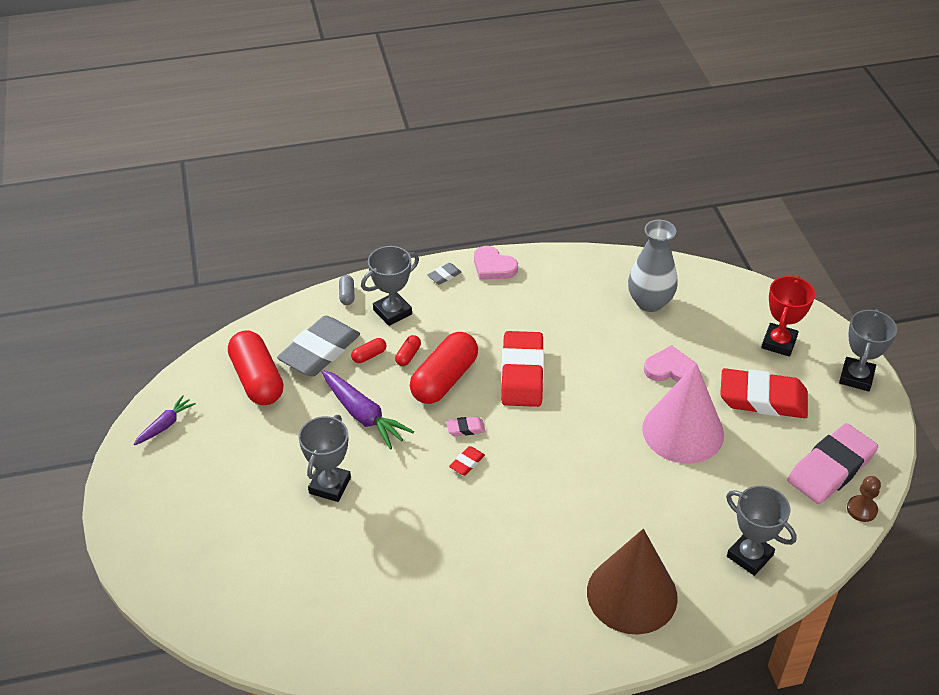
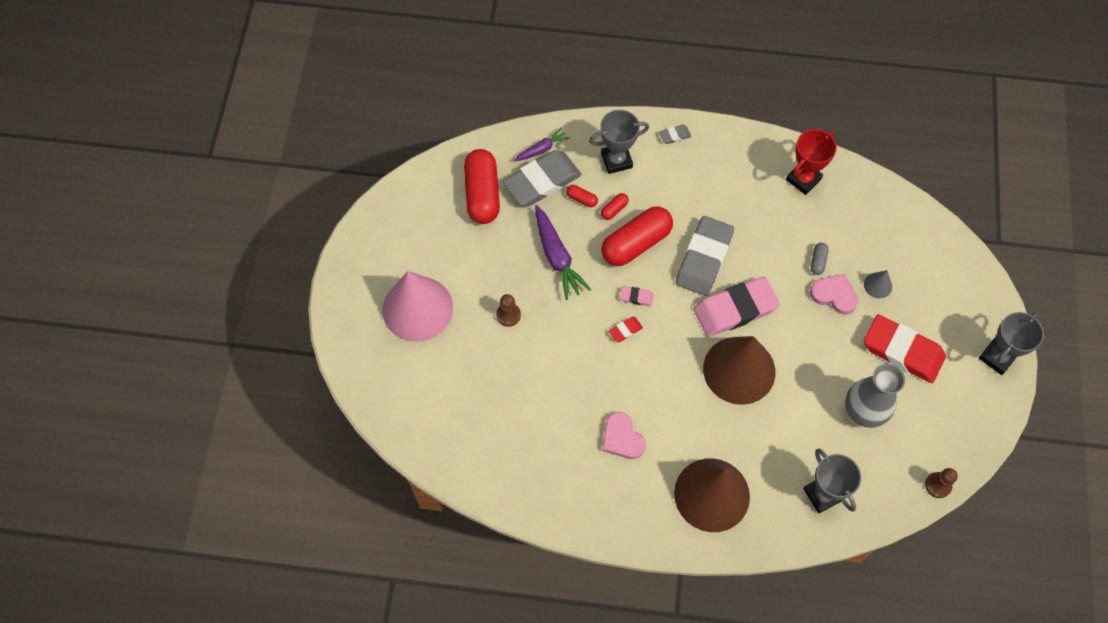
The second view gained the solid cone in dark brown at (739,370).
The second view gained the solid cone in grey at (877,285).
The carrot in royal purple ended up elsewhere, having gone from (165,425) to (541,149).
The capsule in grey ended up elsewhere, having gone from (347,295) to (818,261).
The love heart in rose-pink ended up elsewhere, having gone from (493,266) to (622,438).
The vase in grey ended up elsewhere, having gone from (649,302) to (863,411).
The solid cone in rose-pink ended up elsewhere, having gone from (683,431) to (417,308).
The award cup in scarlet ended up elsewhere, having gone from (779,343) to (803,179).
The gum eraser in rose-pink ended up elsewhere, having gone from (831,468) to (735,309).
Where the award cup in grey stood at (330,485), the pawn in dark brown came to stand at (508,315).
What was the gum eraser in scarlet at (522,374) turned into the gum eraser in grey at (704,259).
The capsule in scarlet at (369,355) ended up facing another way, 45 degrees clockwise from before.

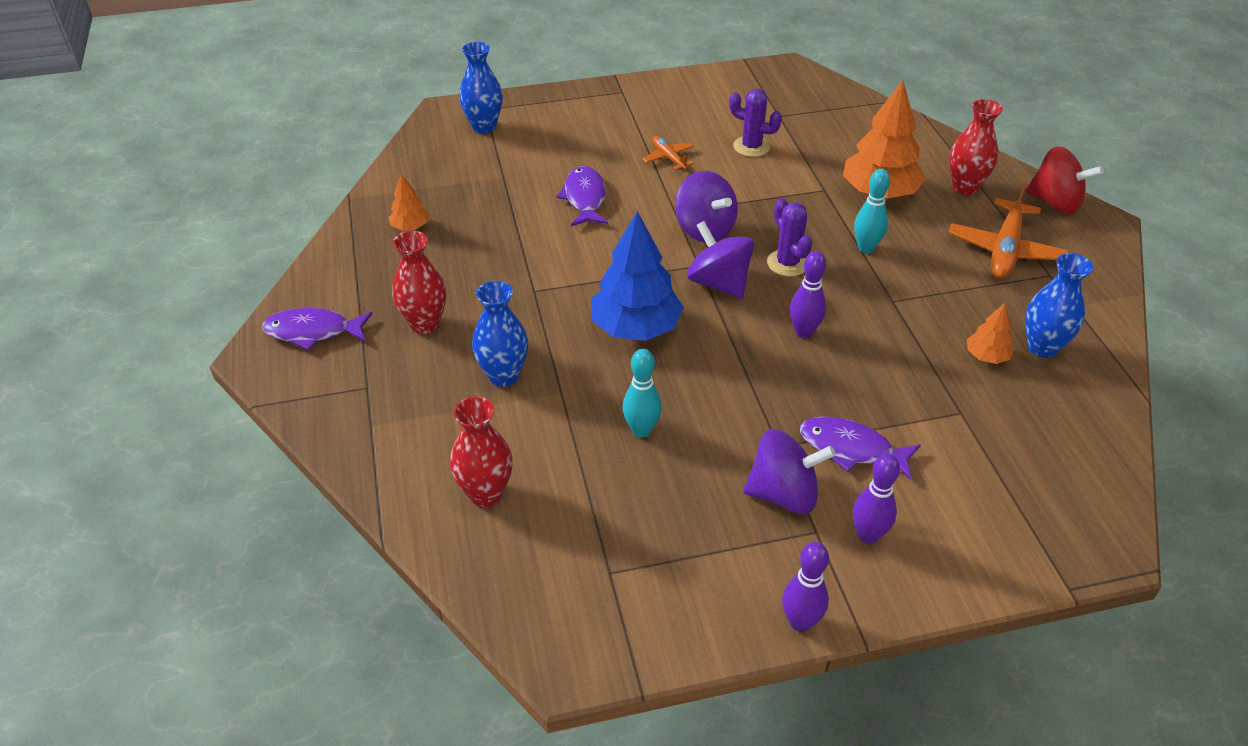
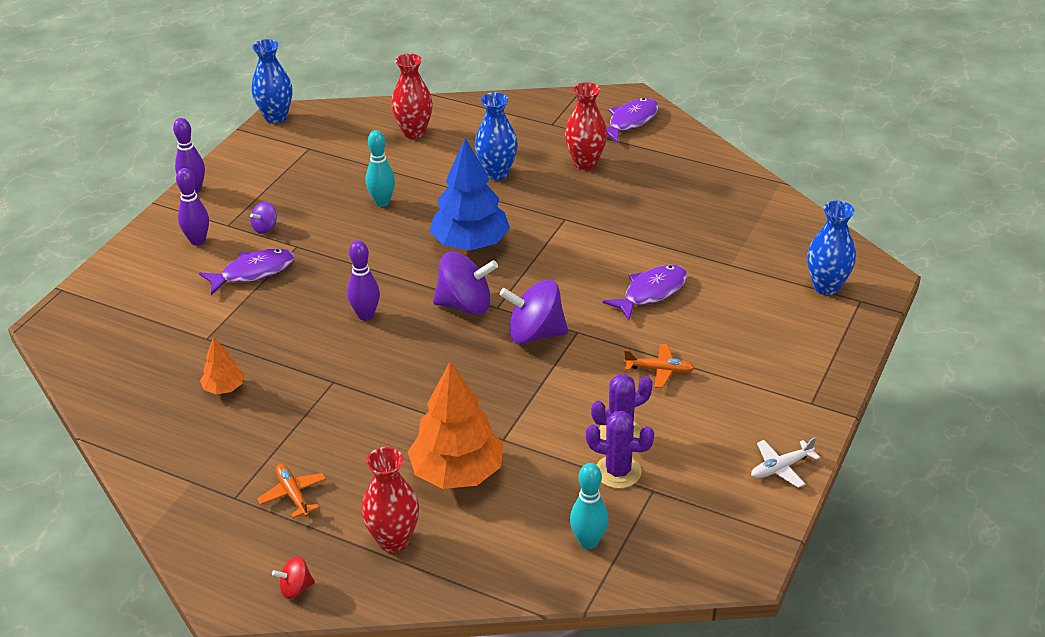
The second view lost the tree in orange at (410,227).
The second view gained the toy plane in pure white at (781,468).
The cactus in royal purple ended up elsewhere, having gone from (787,263) to (618,472).
The skittle in aqua ended up elsewhere, having gone from (866,248) to (588,542).
The vase in royal blue ended up elsewhere, having gone from (1042,347) to (276,117).
The fish figure in royal purple at (585,198) ended up facing another way, 75 degrees counterclockwise from before.
The size of the toy top in royal purple at (783,494) changed by a factor of 0.49.
The size of the toy plane in orange at (1005,250) changed by a factor of 0.54.
The size of the toy top in scarlet at (1055,203) changed by a factor of 0.49.

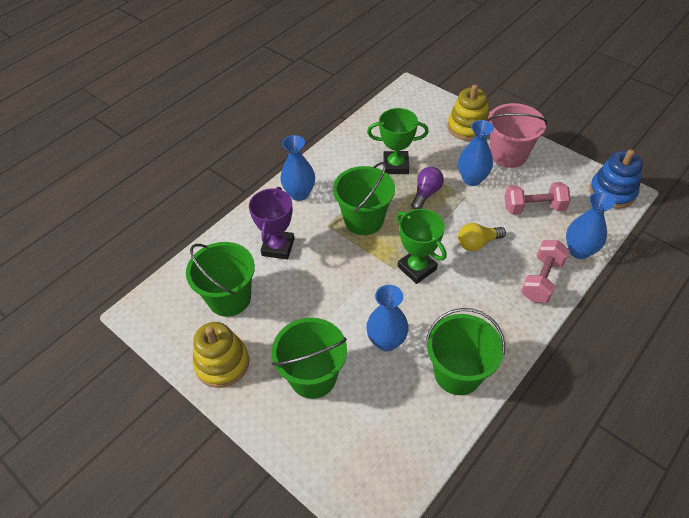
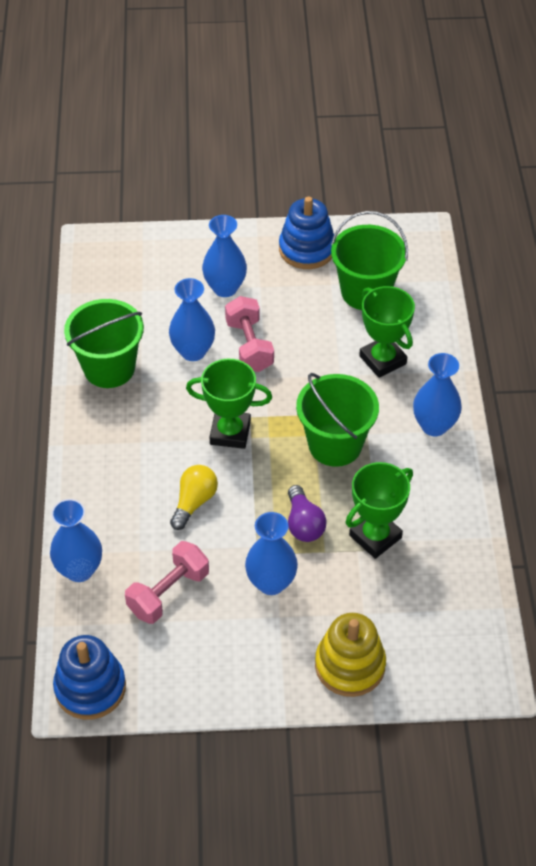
The second view lost the sand bucket in rose-pink at (508,155).
The hand weight in rose-pink ended up elsewhere, having gone from (541,280) to (249,346).
Where the sand bucket in emerald stood at (313,376), the vase in royal blue came to stand at (225,288).
What was the stacking toy in bright yellow at (222,363) turned into the stacking toy in royal blue at (307,249).
What was the award cup in royal purple at (278,247) turned into the award cup in emerald at (382,360).

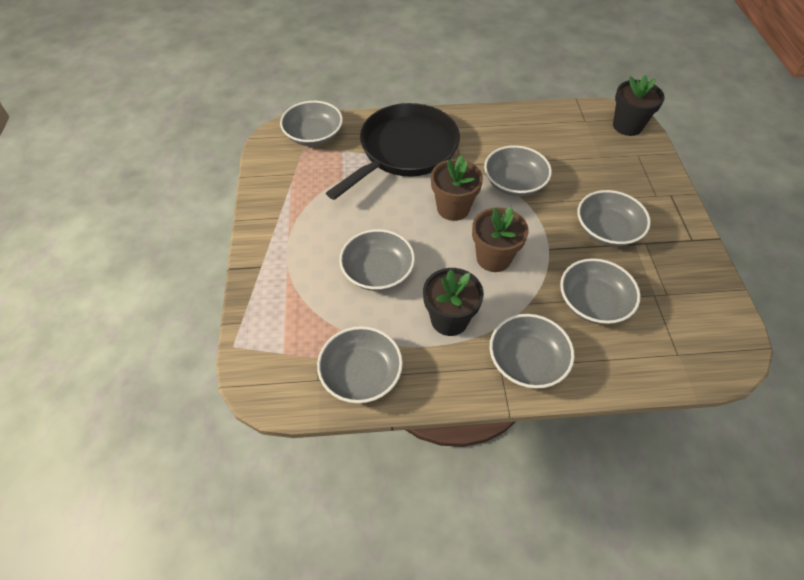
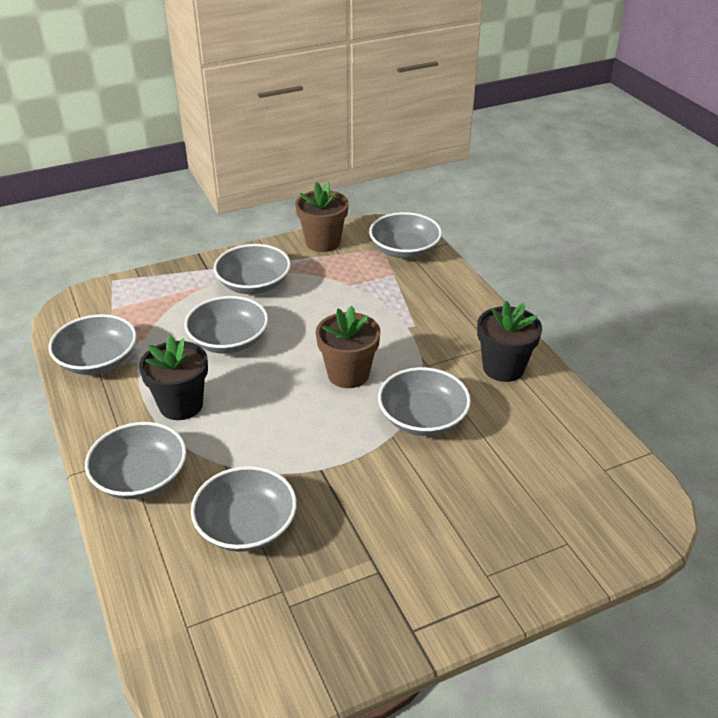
The second view lost the pan in black at (405,151).
The plant pot in dark brown ended up elsewhere, having gone from (493,258) to (323,242).
The deep dish in grey ended up elsewhere, having gone from (607,230) to (254,284).
The plant pot in black ended up elsewhere, having gone from (627,126) to (503,368).

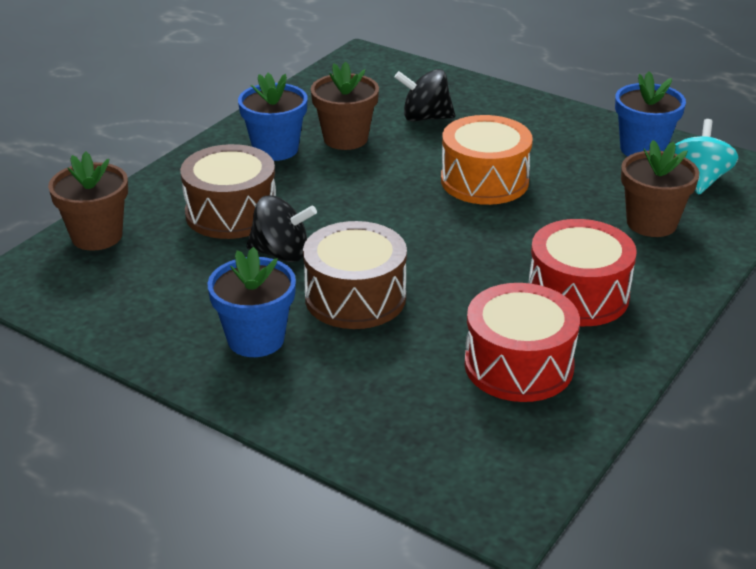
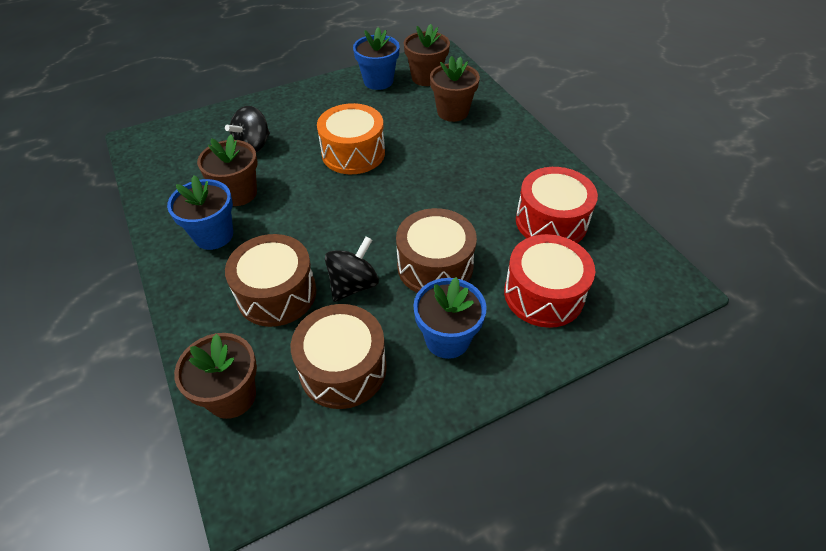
The second view gained the snare drum in dark brown at (343,368).
The snare drum in scarlet ended up elsewhere, having gone from (578,295) to (543,294).
Where the toy top in aqua stood at (699,180), the plant pot in dark brown came to stand at (426,78).

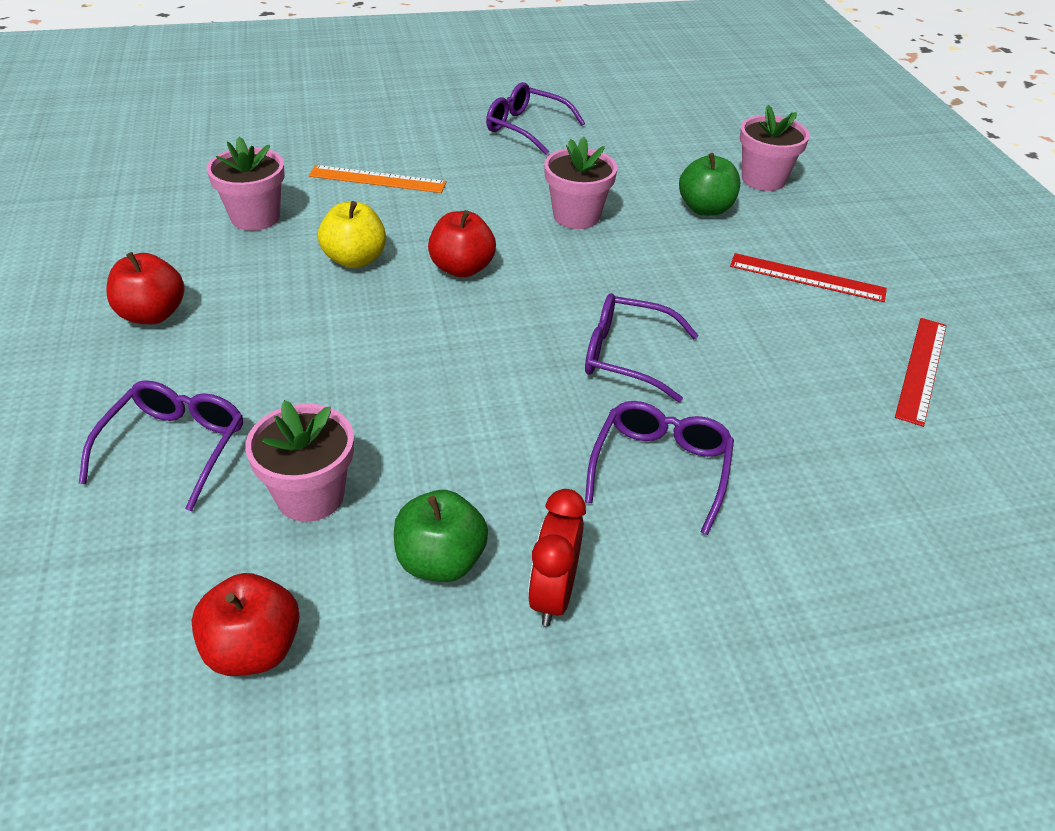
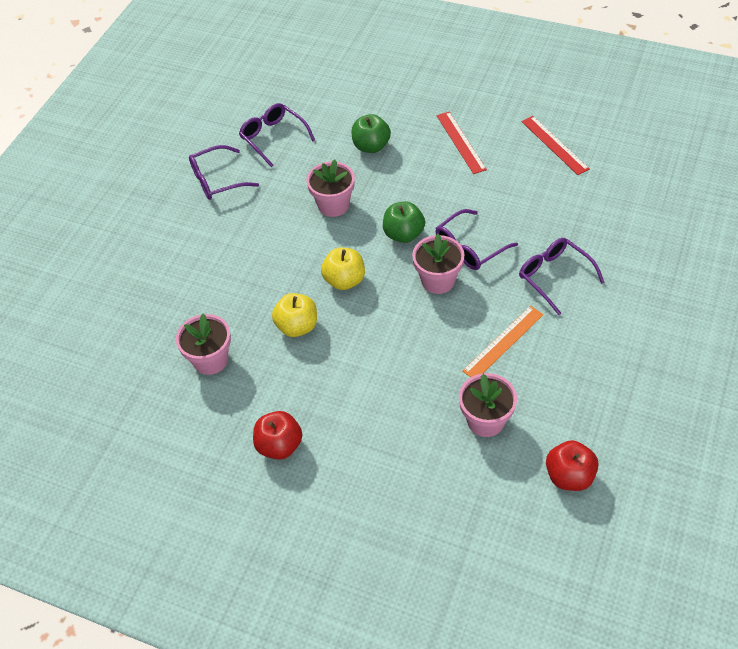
The second view lost the alarm clock in scarlet at (553,595).
The spectacles in royal purple ended up elsewhere, having gone from (175,447) to (273,137).
The measuring stick in orange ended up elsewhere, having gone from (377,179) to (503,342).
The toy apple in emerald ended up elsewhere, having gone from (441,561) to (403,234).
The plant pot in rose-pink ended up elsewhere, having gone from (763,179) to (438,280).
What was the toy apple in scarlet at (462,268) turned into the toy apple in bright yellow at (344,280).
The measuring stick in scarlet at (807,277) ended up facing another way, 75 degrees counterclockwise from before.

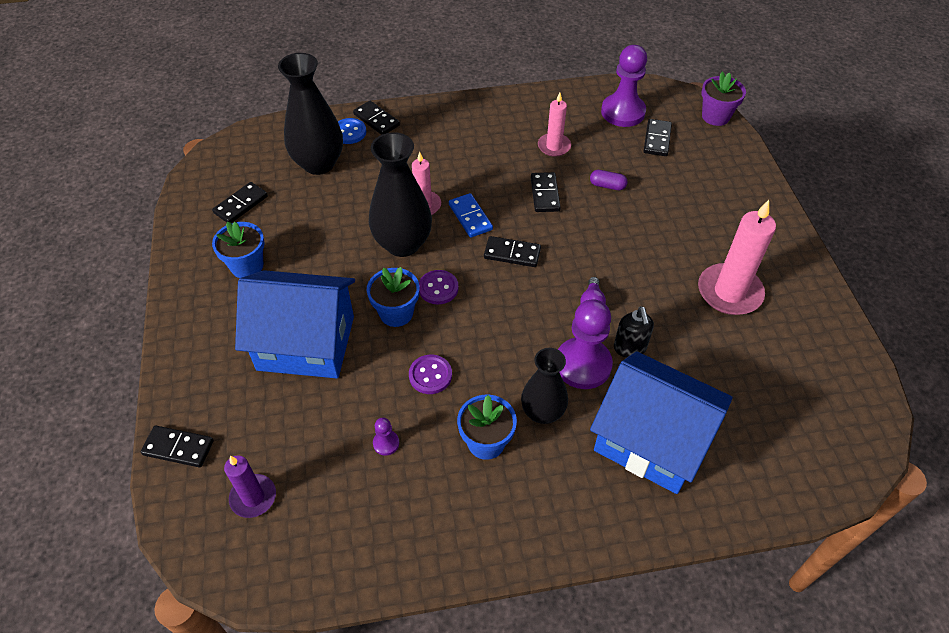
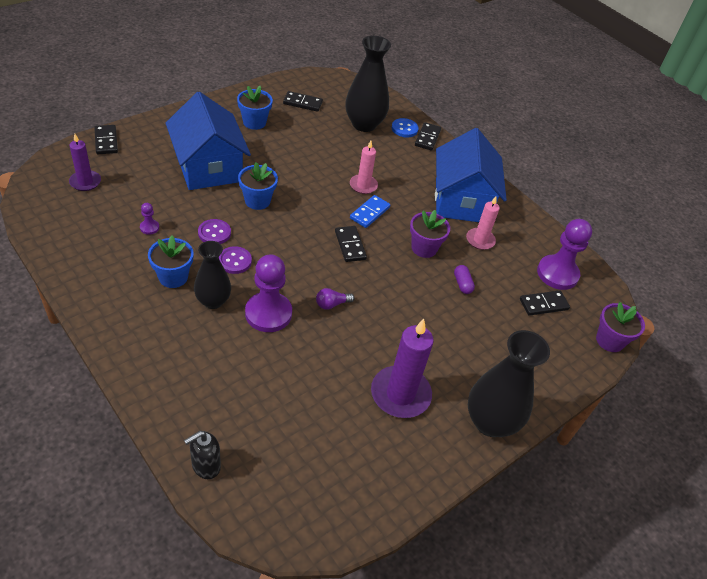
The vase in black ended up elsewhere, having gone from (403,244) to (490,422).
The sewing button in royal purple ended up elsewhere, having gone from (438,288) to (234,261).
The house in royal blue ended up elsewhere, having gone from (651,440) to (461,201).
The pump bottle in black ended up elsewhere, having gone from (630,348) to (205,466).
Where the domino tile in black stood at (544,194), the plant pot in royal purple came to stand at (424,248).
What was the pillar candle in rose-pink at (729,292) turned into the pillar candle in royal purple at (400,394).

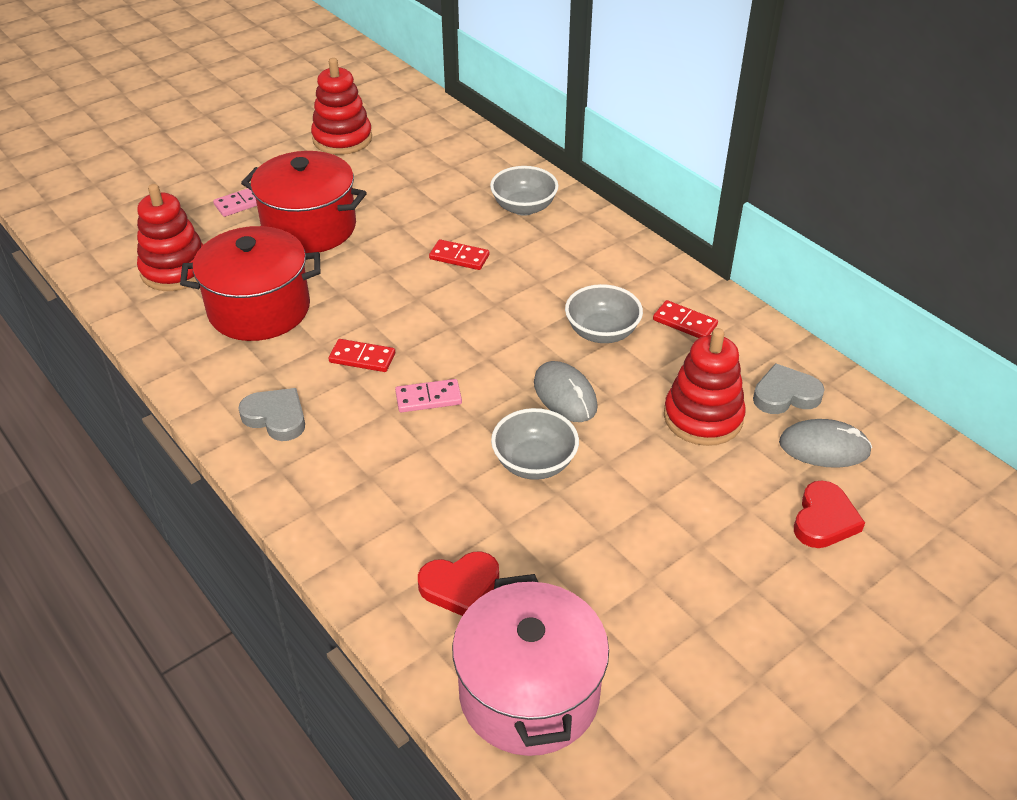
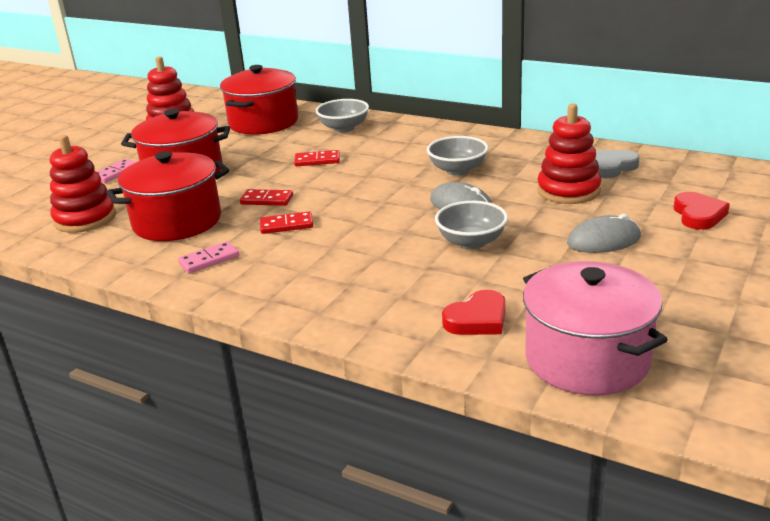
The second view lost the love heart in grey at (276,417).
The second view gained the cooking pot in scarlet at (263,122).
The domino tile in rose-pink ended up elsewhere, having gone from (428,398) to (209,260).
The domino tile in scarlet ended up elsewhere, having gone from (684,323) to (267,200).
The PC mouse in grey ended up elsewhere, having gone from (824,447) to (603,240).

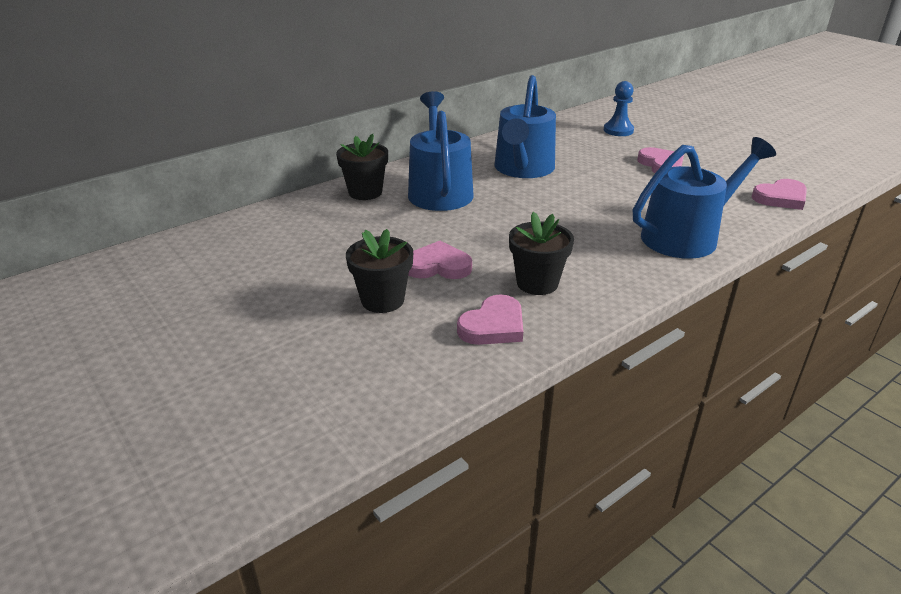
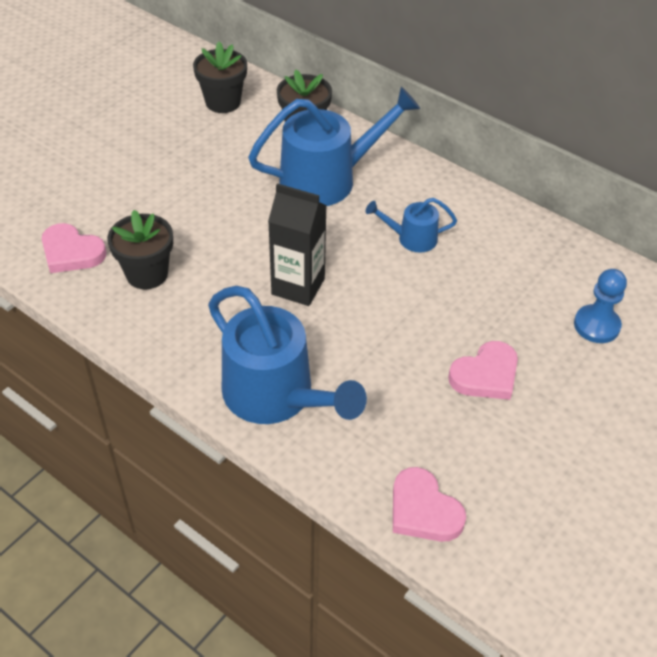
The second view lost the love heart in rose-pink at (438,266).
The second view gained the carton in black at (298,286).
The plant pot in black ended up elsewhere, having gone from (382,300) to (223,102).
The size of the watering pot in royal blue at (523,169) changed by a factor of 0.50.

